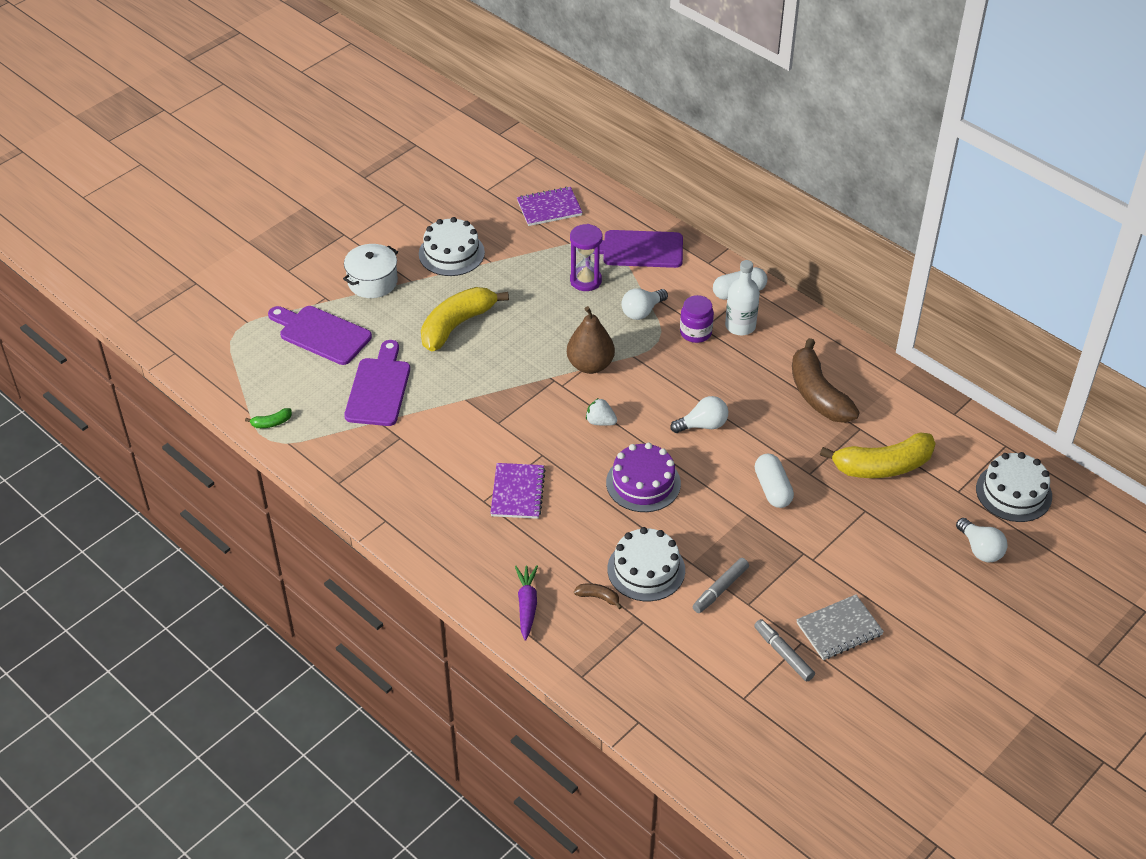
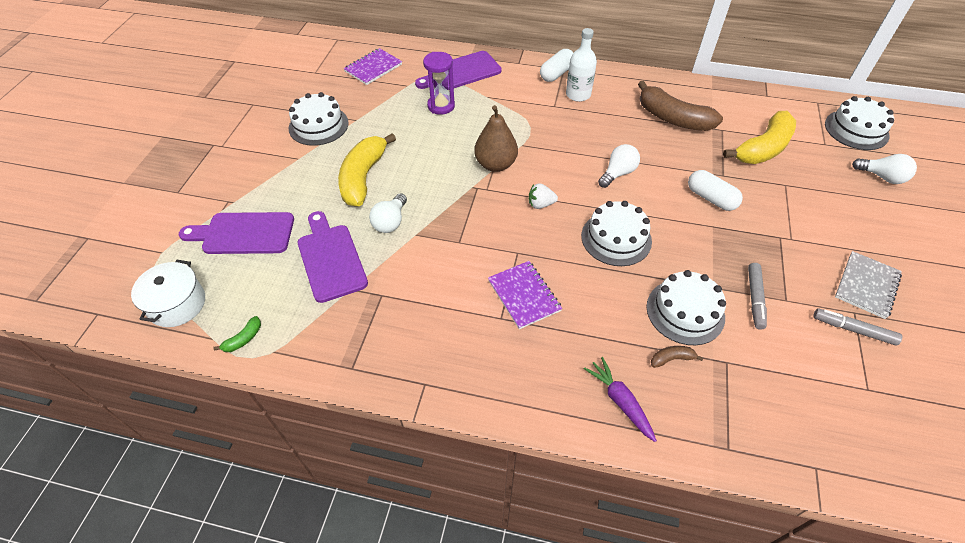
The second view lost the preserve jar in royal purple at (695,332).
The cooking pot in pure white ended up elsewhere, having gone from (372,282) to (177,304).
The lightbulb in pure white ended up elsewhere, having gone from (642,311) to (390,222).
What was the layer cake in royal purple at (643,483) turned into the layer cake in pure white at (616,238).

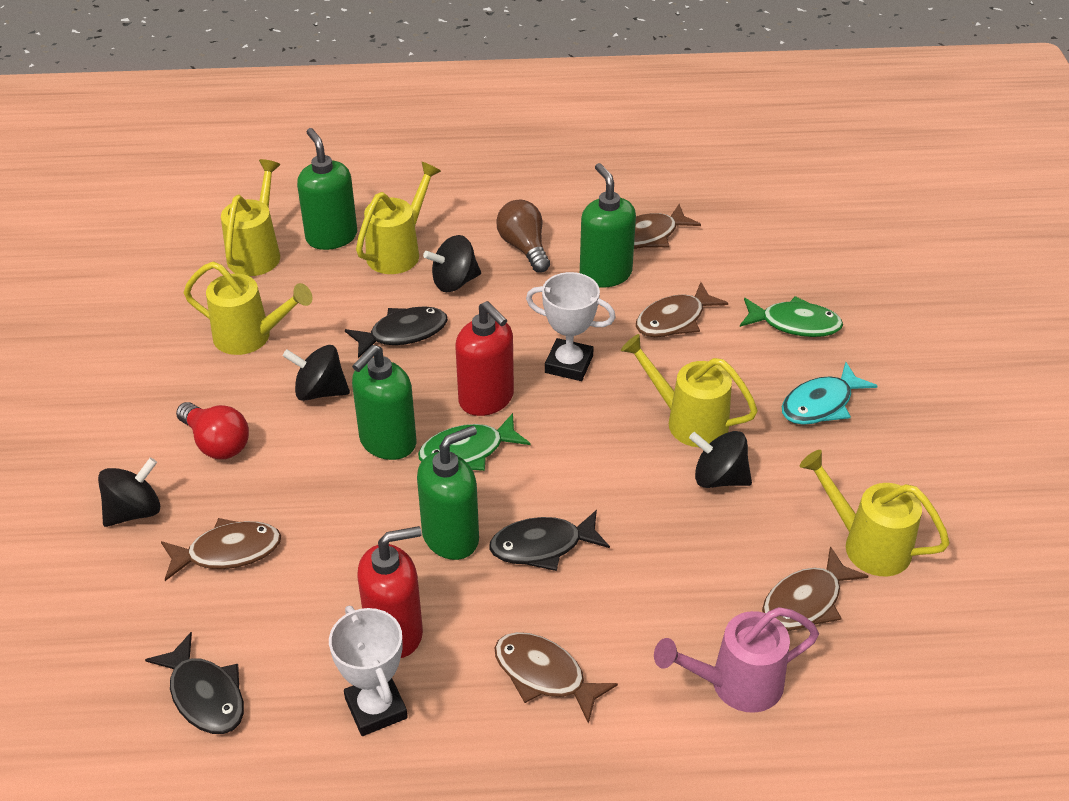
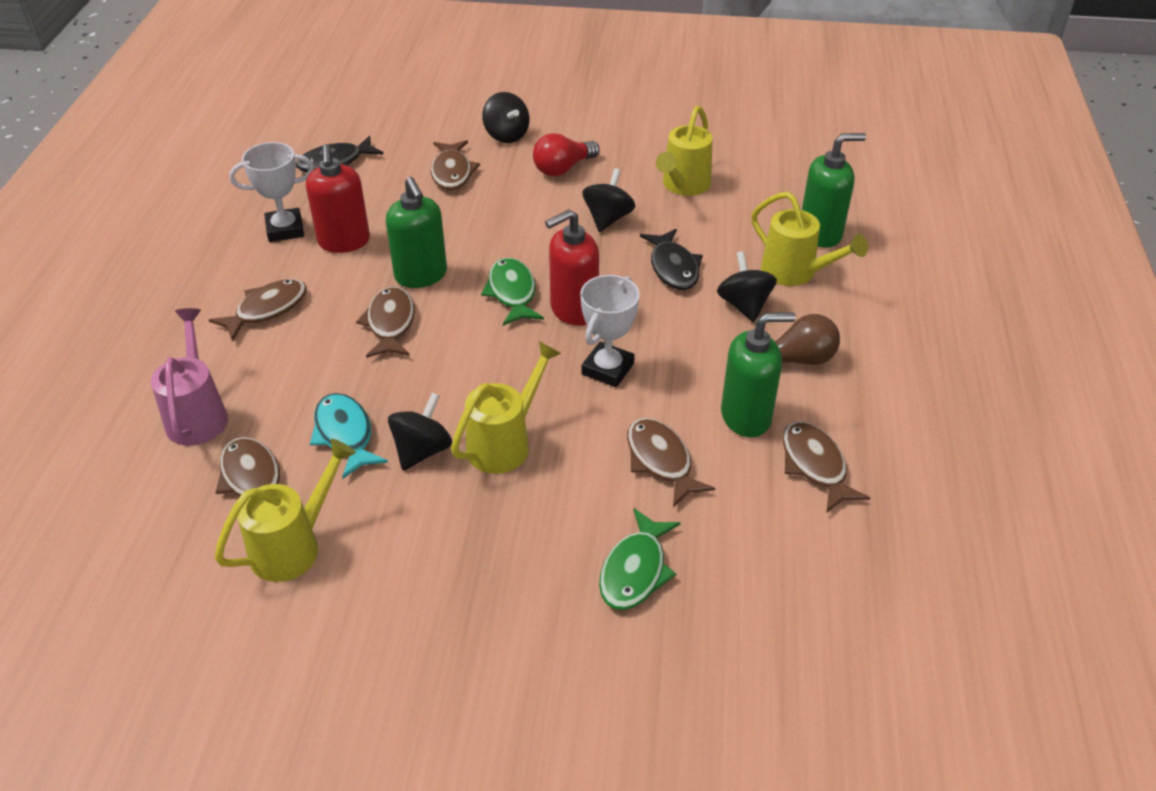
The second view lost the watering pot in bright yellow at (257,253).
The second view lost the pump bottle in emerald at (387,442).
The fish figure in aqua ended up elsewhere, having gone from (821,404) to (345,434).
What was the fish figure in black at (542,546) turned into the fish figure in dark brown at (390,324).

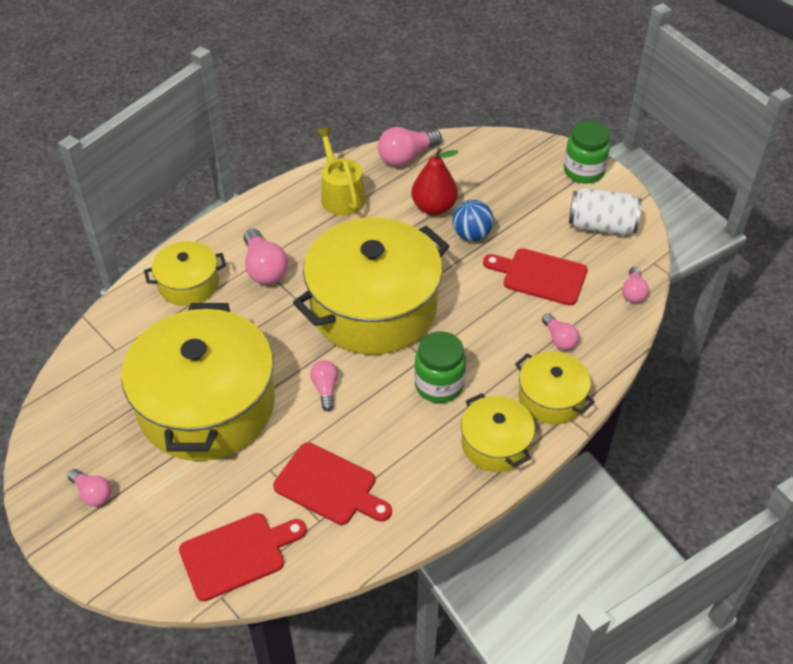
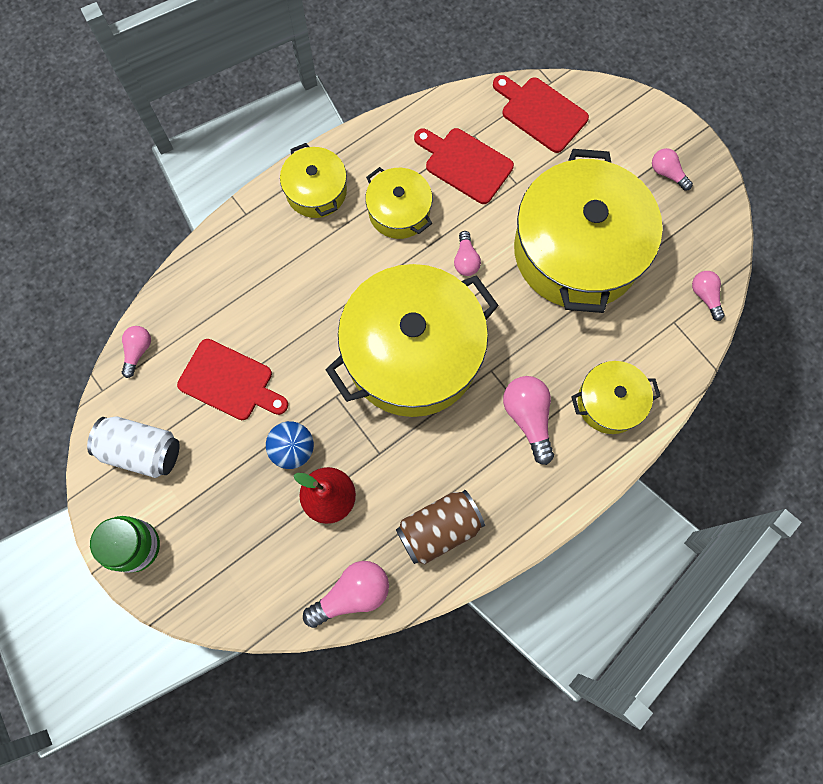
The second view lost the preserve jar in emerald at (439,385).
The cooking pot in bright yellow ended up elsewhere, having gone from (551,398) to (399,211).
The lightbulb in rose-pink ended up elsewhere, having gone from (559,339) to (705,296).
Where the watering pot in bright yellow stood at (341,195), the tin in dark brown came to stand at (439,529).
The chopping board in scarlet at (237,554) ended up facing another way, 60 degrees clockwise from before.

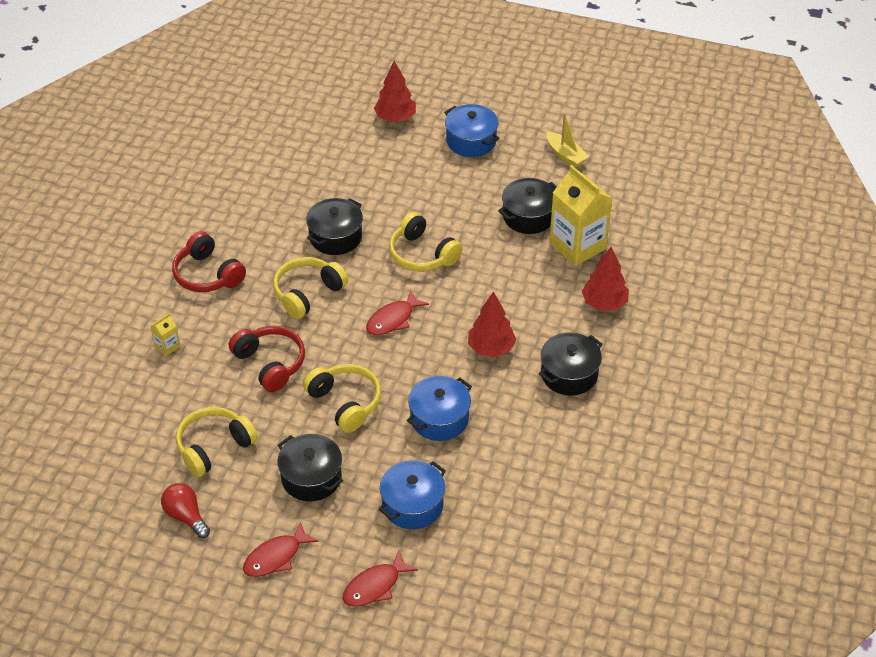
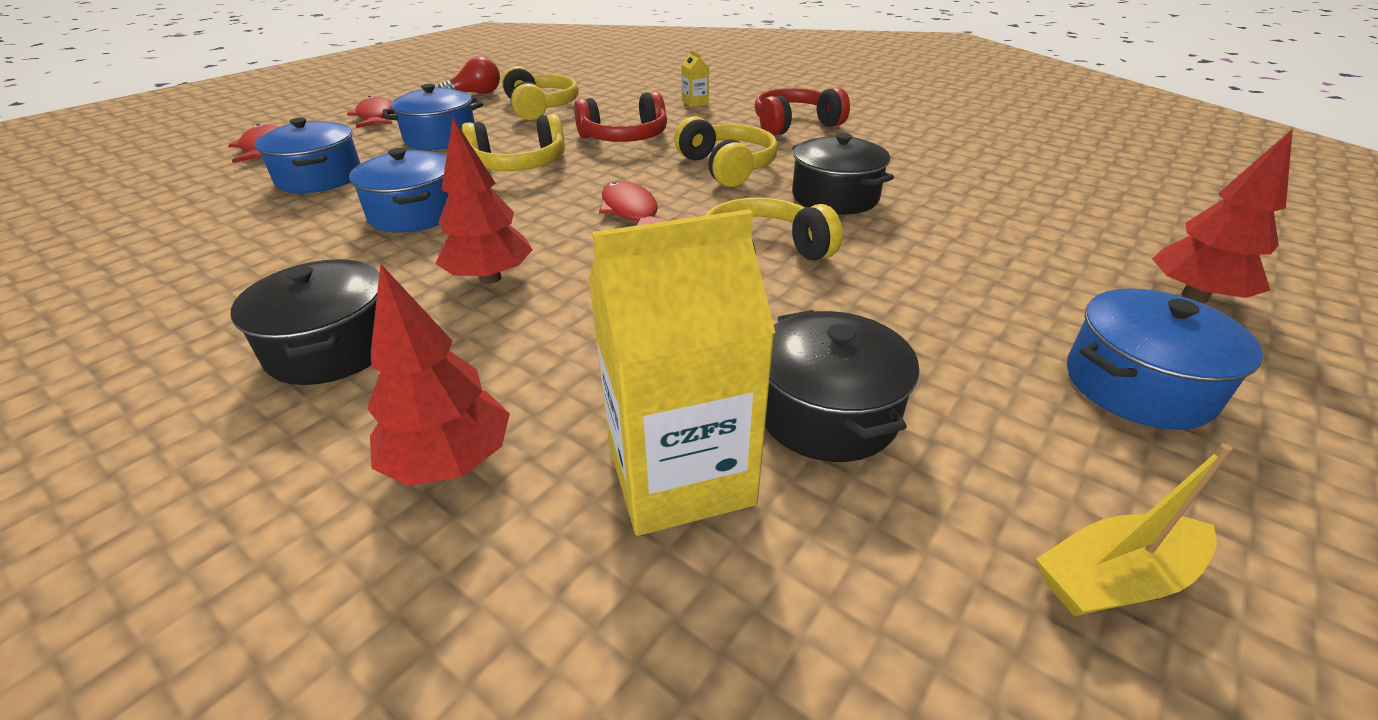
What was the cooking pot in black at (311,478) turned into the cooking pot in royal blue at (441,138).

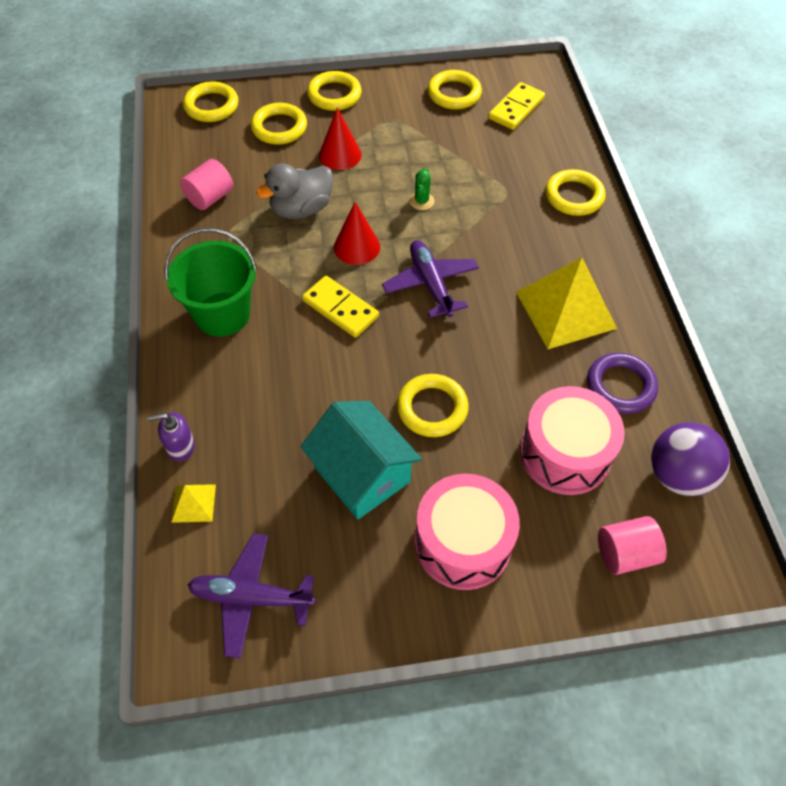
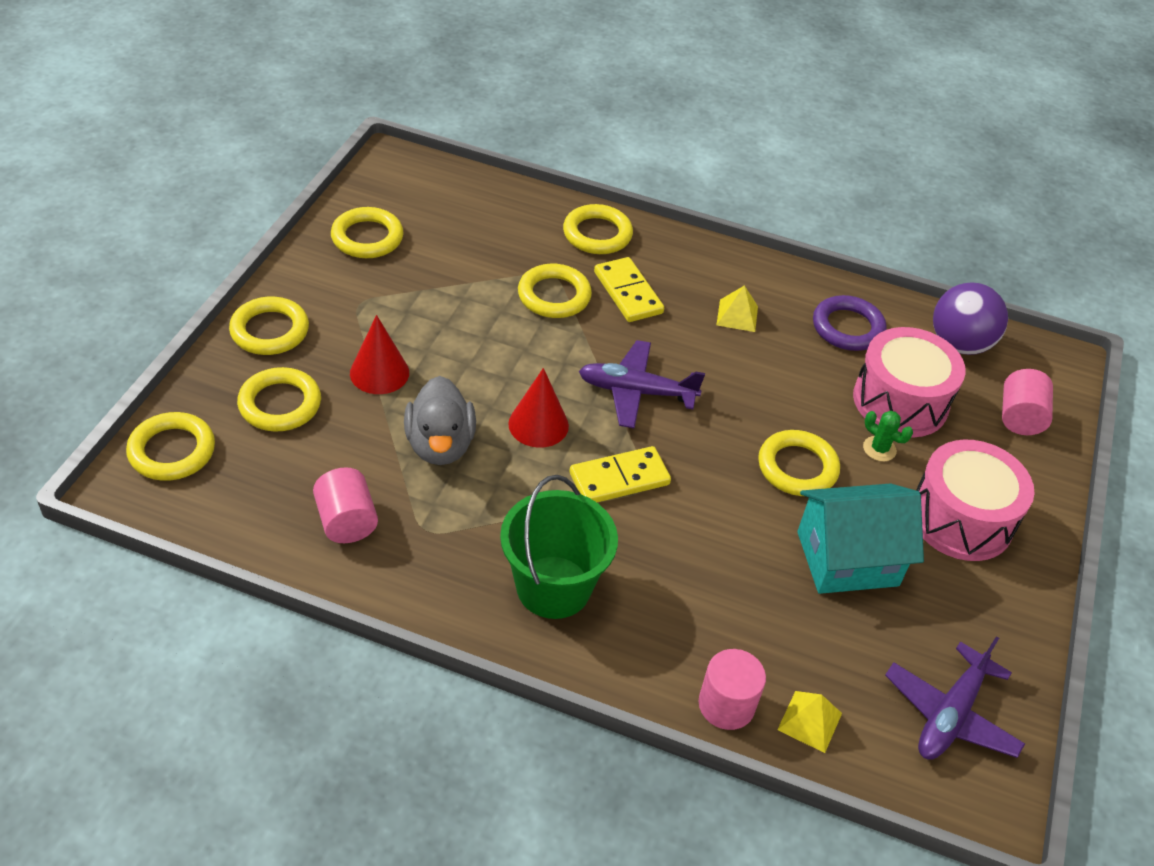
The second view gained the hoop in bright yellow at (554,296).
The cactus in emerald ended up elsewhere, having gone from (421,201) to (879,449).
The domino tile in bright yellow ended up elsewhere, having gone from (516,108) to (628,293).
Where the pump bottle in royal purple stood at (180,447), the solid cylinder in rose-pink came to stand at (726,705).
The size of the solid pyramid in bright yellow at (565,310) changed by a factor of 0.46.

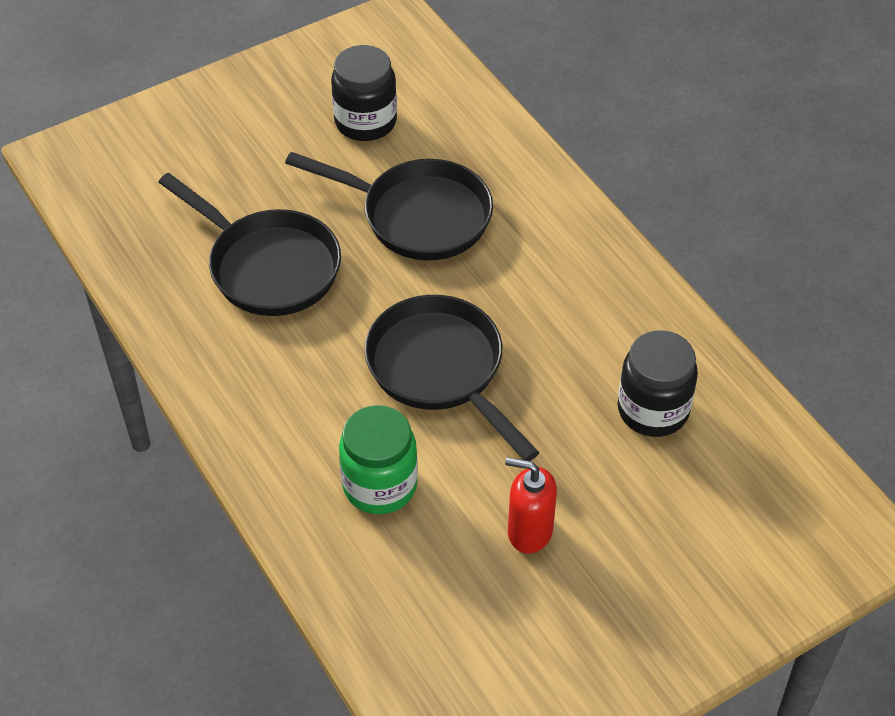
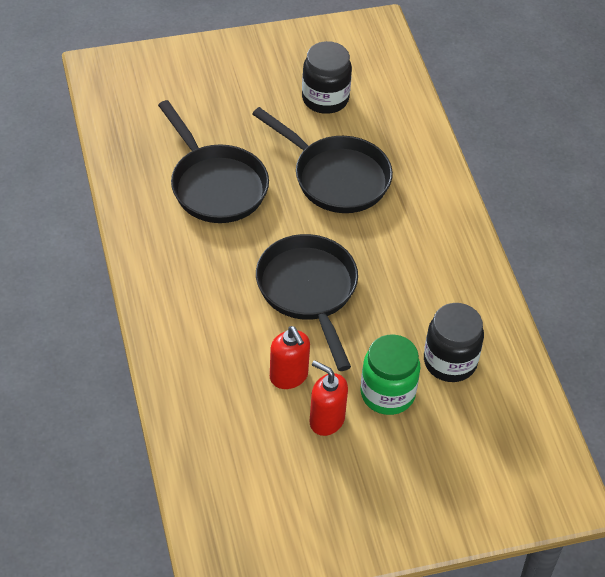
The second view gained the pump bottle in scarlet at (289,376).
The preserve jar in emerald ended up elsewhere, having gone from (380,485) to (387,393).

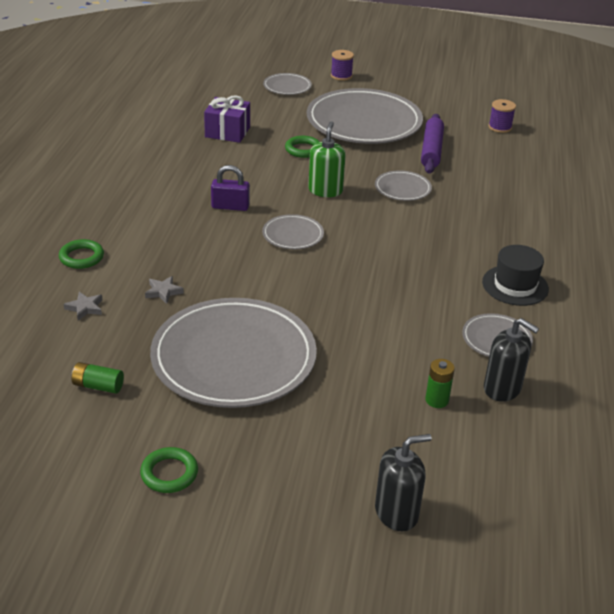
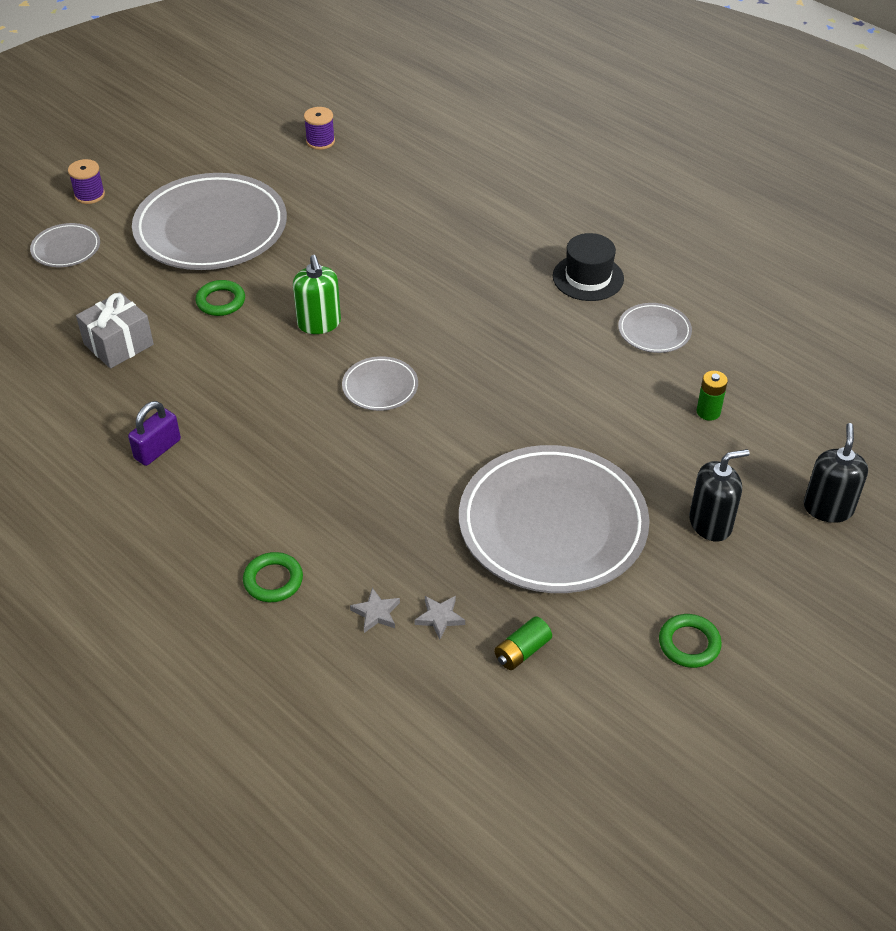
The second view lost the plate in grey at (402,189).
The second view lost the pastry roller in royal purple at (431,150).
The star in grey ended up elsewhere, having gone from (163,292) to (440,618).
The padlock in royal purple ended up elsewhere, having gone from (230,206) to (157,449).
The pump bottle in black ended up elsewhere, having gone from (502,388) to (710,523).
What was the present in royal purple at (227,132) turned into the present in grey at (118,344).
The pump bottle in emerald at (325,190) ended up facing another way, 150 degrees counterclockwise from before.

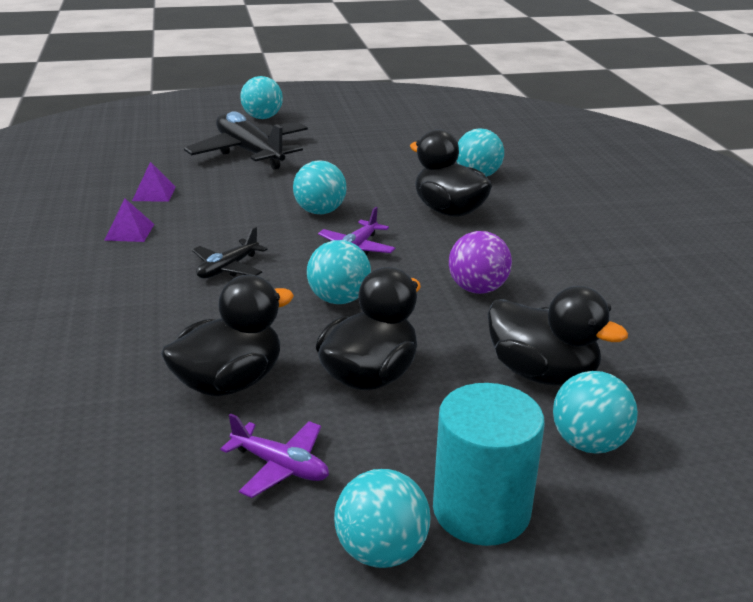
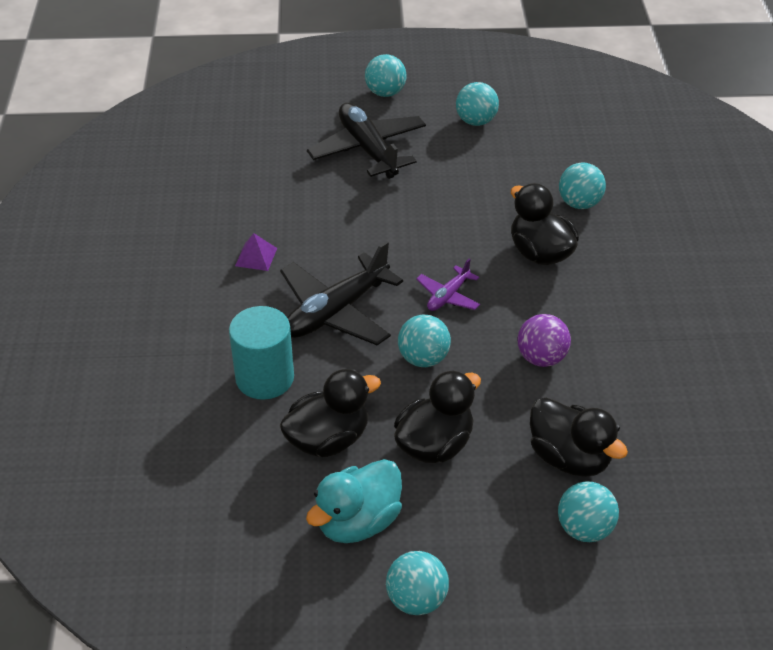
The second view lost the solid pyramid in royal purple at (154,193).
The sphere in aqua ended up elsewhere, having gone from (320,211) to (476,121).
The solid cylinder in aqua ended up elsewhere, having gone from (481,510) to (265,378).
Where the toy plane in royal purple stood at (280,466), the duck in aqua came to stand at (358,522).
The size of the toy plane in black at (228,268) changed by a factor of 1.97.

